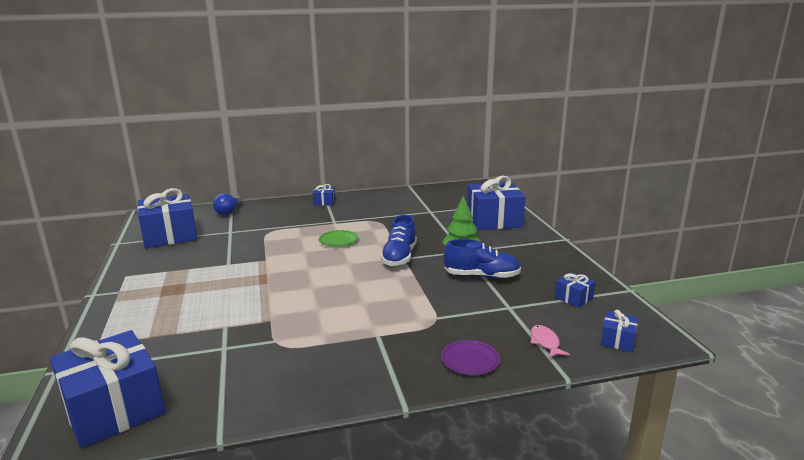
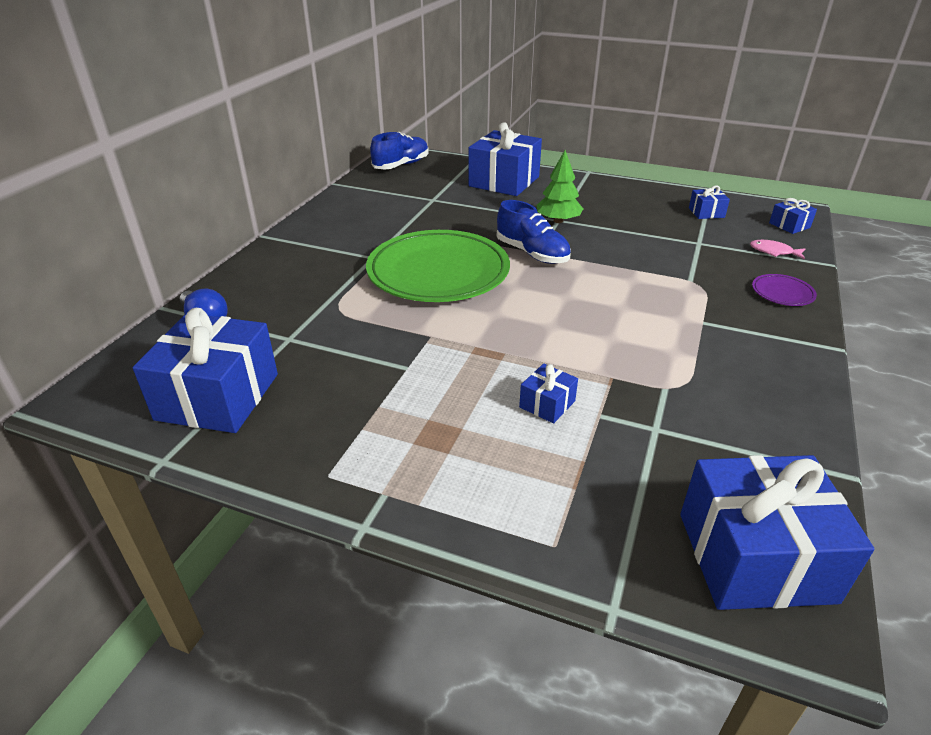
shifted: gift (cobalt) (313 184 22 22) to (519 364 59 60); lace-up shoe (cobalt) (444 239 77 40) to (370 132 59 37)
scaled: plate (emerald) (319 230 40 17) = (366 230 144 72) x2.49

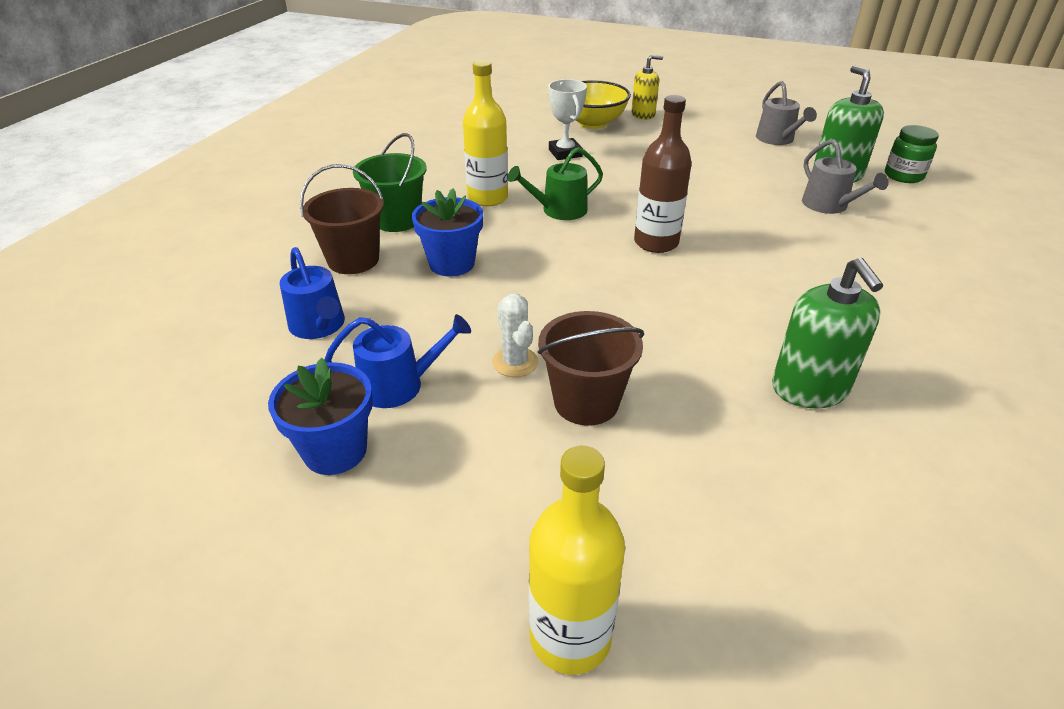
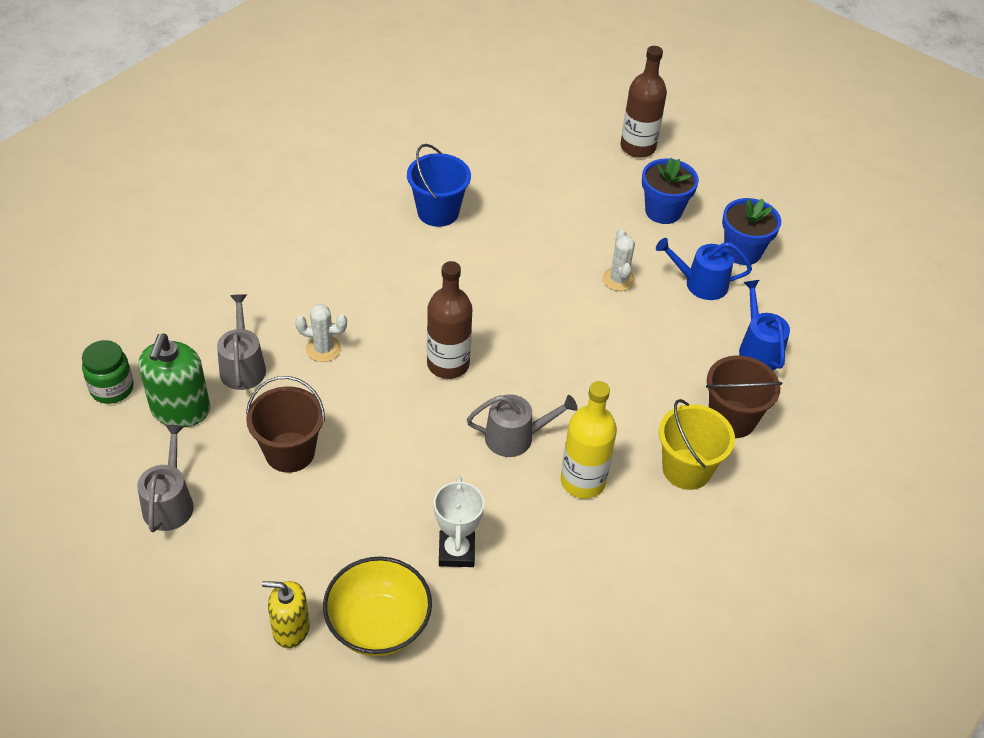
new: cactus (white) (295 304 52 58)
shifted: potted plant (cobalt) (412 188 71 88) to (642 158 57 66); bucket (dark brown) (538 311 106 115) to (246 376 79 97)
swapped: soap dispenser (emerald) (772 257 111 152) to bucket (cobalt) (407 144 64 83)
repainted: bucket (emerald) (353 133 74 99) to bucket (yellow) (659 399 76 91); watering can (emerald) (507 147 96 73) to watering can (ash-grey) (467 394 111 63); flask (yellow) (529 446 96 229) to flask (dark brown) (620 46 47 112)

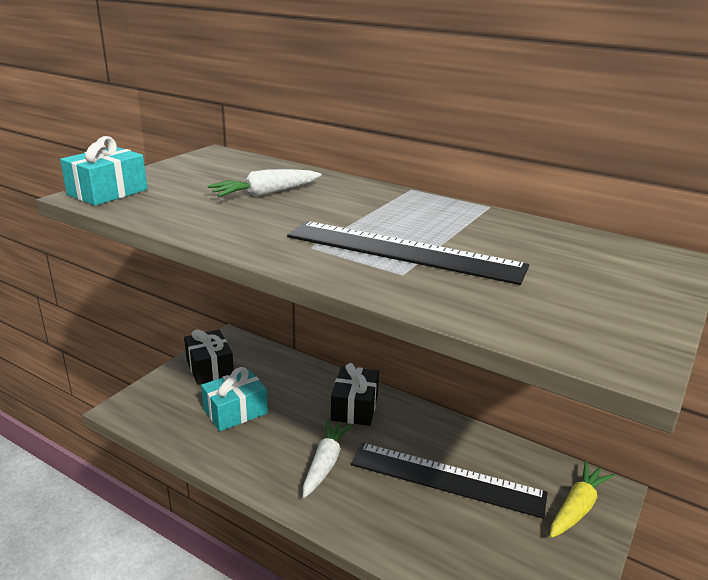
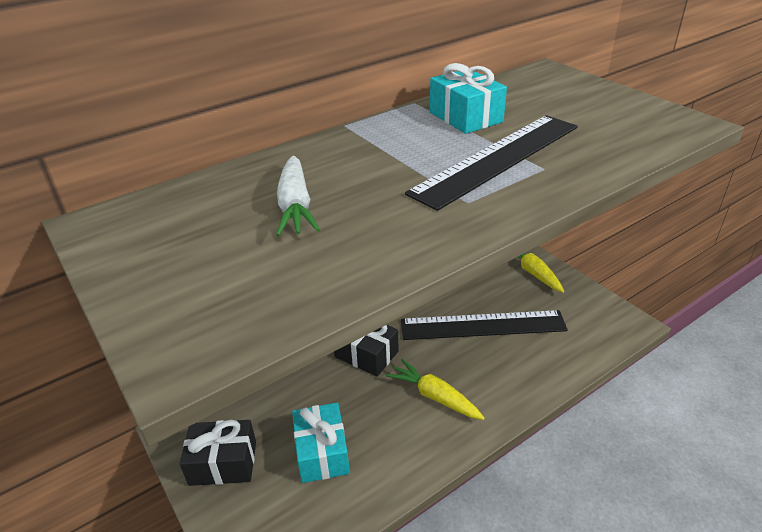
shifted: gift (teal) (60 136 88 70) to (430 63 77 71)
repainted: toy carrot (white) (303 419 50 79) to toy carrot (yellow) (386 359 99 61)
rotated: measuring stick (black) (351 443 197 76) = (401 310 167 30) 45 degrees clockwise

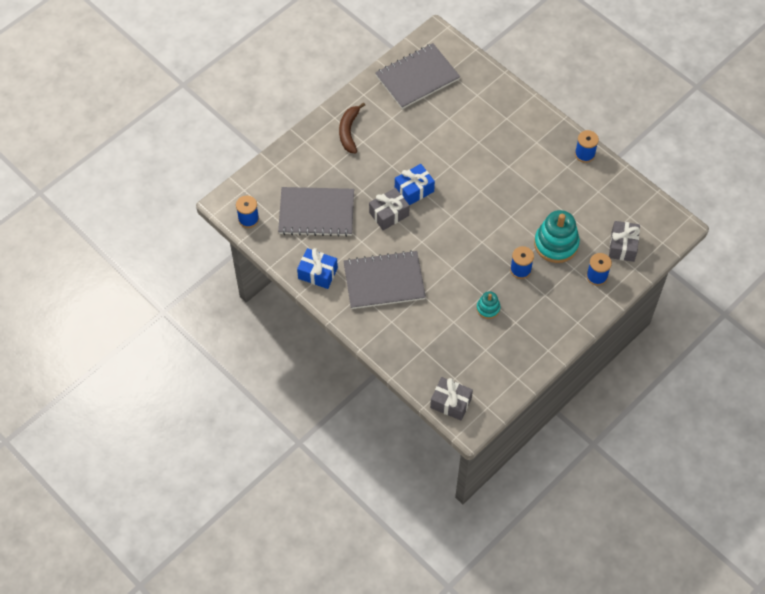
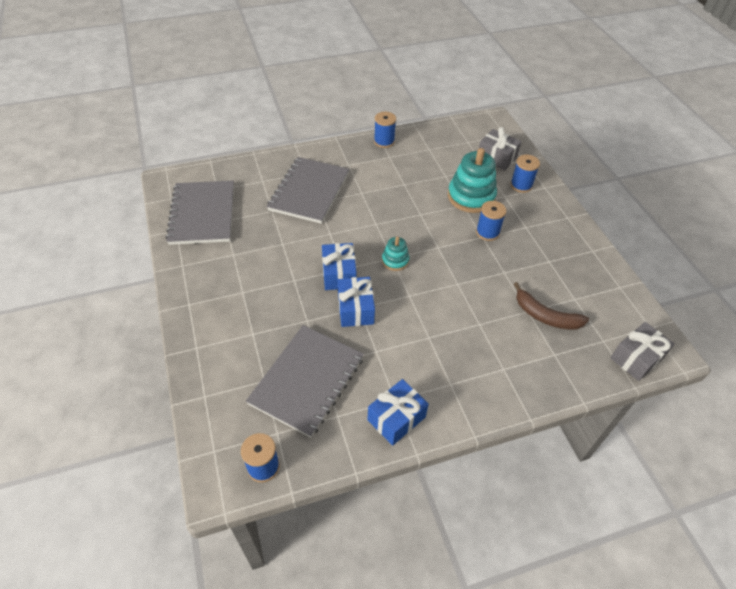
shifted: banana (dark brown) (339 102 26 52) to (514 282 75 48); notepad (ash-grey) (343 250 83 59) to (267 157 82 67); stacking rings (teal) (476 291 24 28) to (382 237 27 34)
repainted: gift (ash-grey) (369 188 41 42) to gift (cobalt) (338 277 37 50)

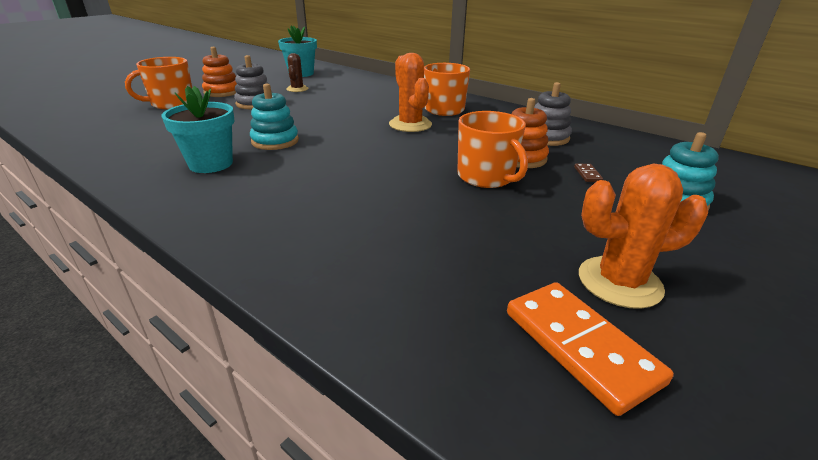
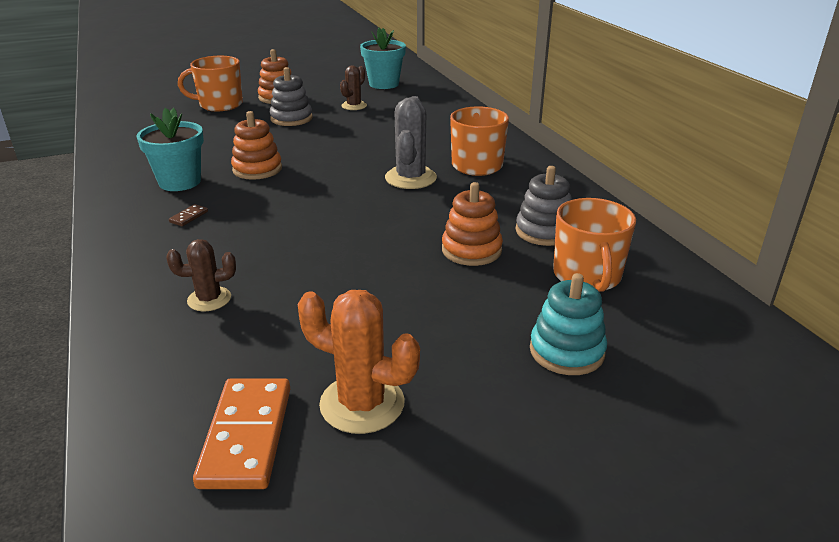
new: cactus (dark brown) (166 239 70 73)
shifted: tea mug (orange) (457 111 71 77) to (553 198 83 94); domino tile (dark brown) (574 164 29 18) to (169 204 39 22)
repainted: stacking rings (teal) (250 83 49 67) to stacking rings (orange) (231 111 51 69); cactus (orange) (389 53 43 79) to cactus (ash-grey) (385 96 52 93)

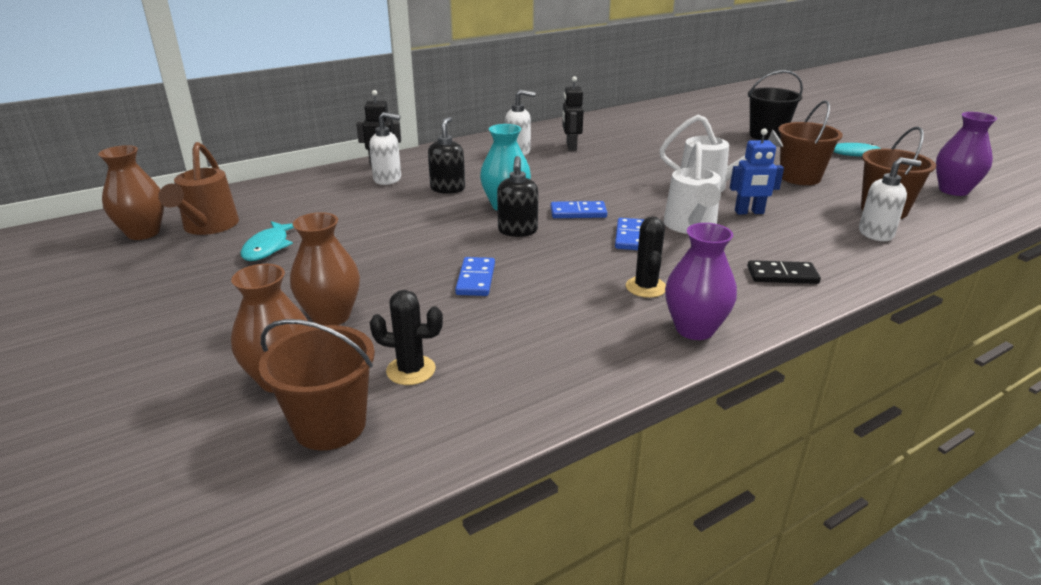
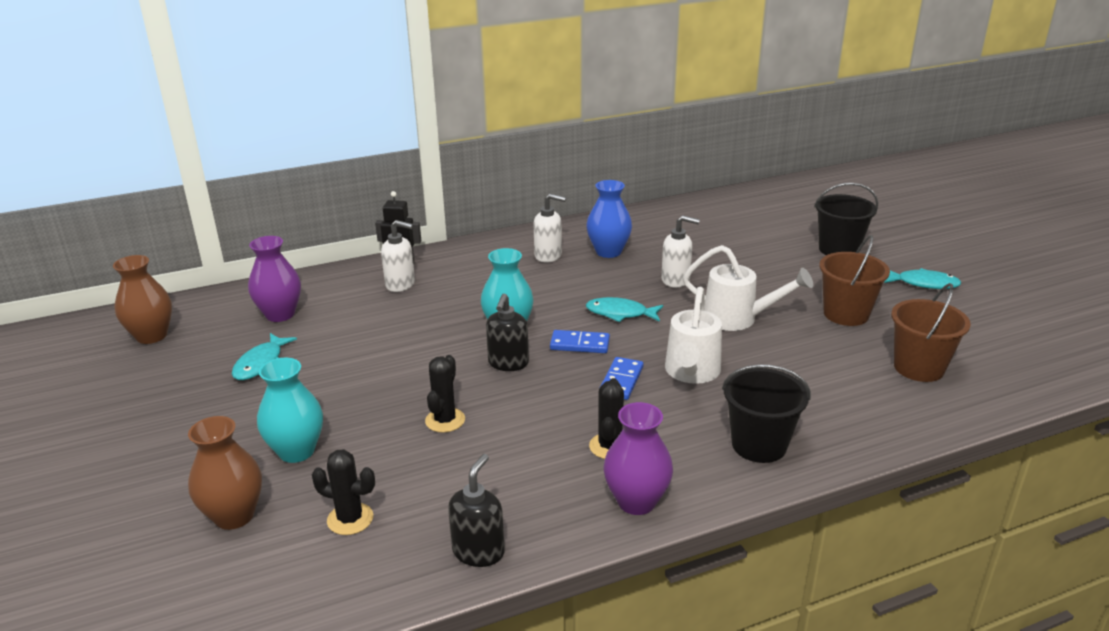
gone: watering can (dark brown) (158 142 81 93); bucket (dark brown) (259 319 116 131); robot figure (cobalt) (730 128 54 86)
new: fish (teal) (586 297 77 25)
shifted: soap dispenser (black) (428 117 37 77) to (448 454 57 113); soap dispenser (white) (859 157 63 84) to (661 215 39 72); tall vase (violet) (936 112 61 84) to (248 236 53 86)
swapped: domino tile (cobalt) (455 257 40 39) to cactus (black) (425 355 40 78); robot figure (black) (562 76 22 75) to tall vase (cobalt) (586 180 46 78); domino tile (black) (747 260 74 24) to bucket (black) (722 364 89 99)
repainted: tall vase (dark brown) (290 212 70 113) to tall vase (teal) (257 358 66 105)

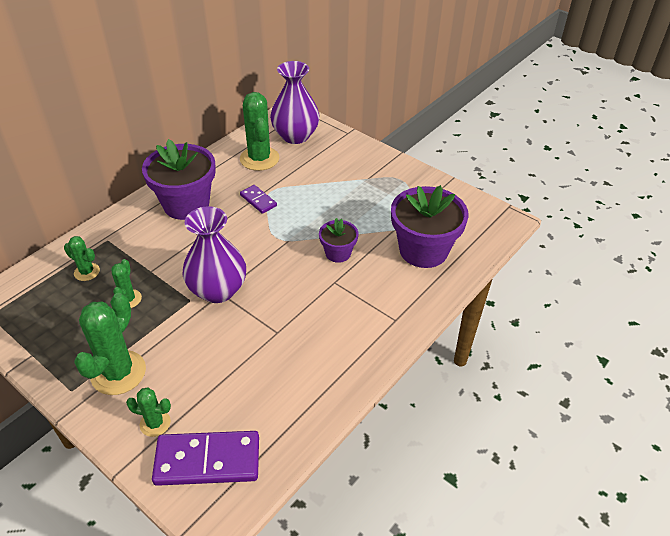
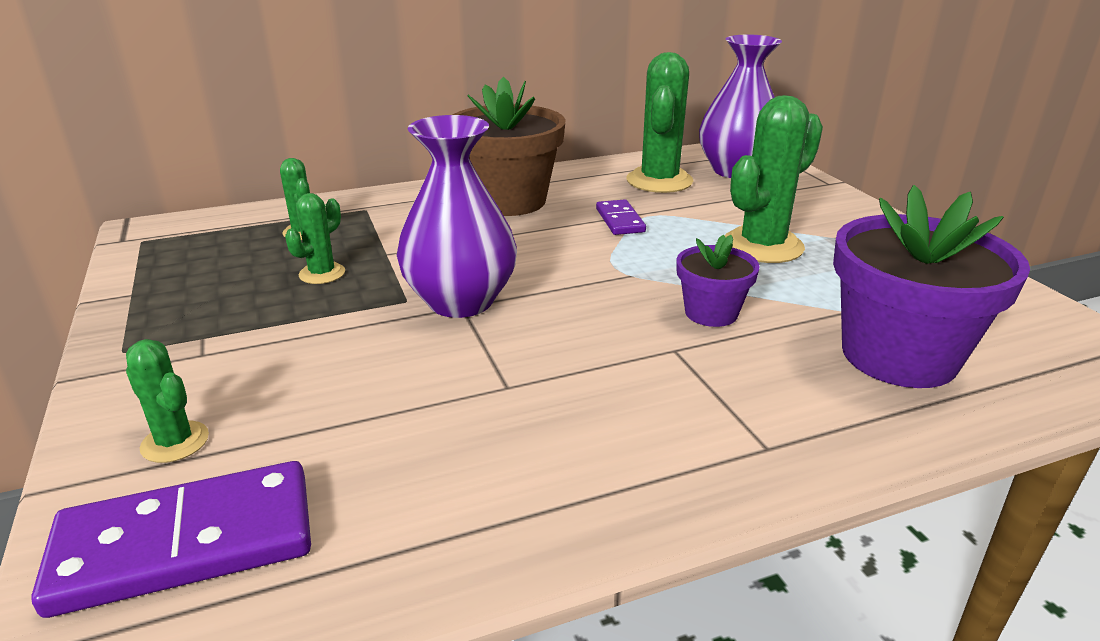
shifted: cactus (emerald) (74 293 72 102) to (725 95 98 168)
repainted: potted plant (violet) (142 139 74 81) to potted plant (dark brown) (452 77 114 139)
rotated: domino tile (violet) (152 431 107 55) = (31 461 280 157) 45 degrees counterclockwise

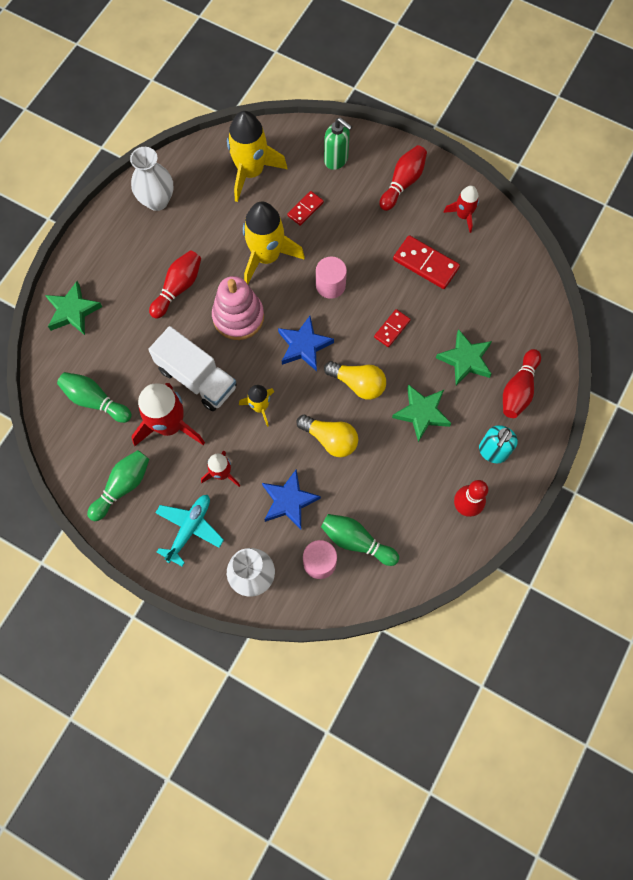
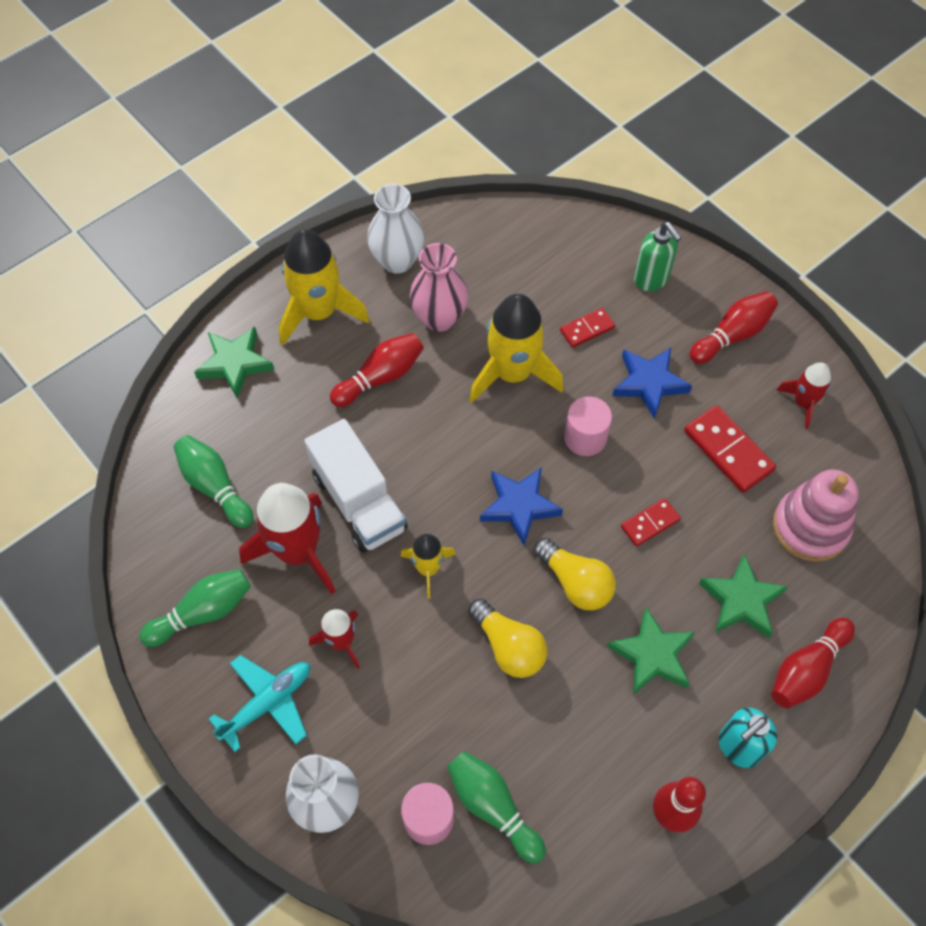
new: tall vase (rosy) (410 243 58 89)
shifted: stacking rings (rosy) (212 276 52 64) to (773 469 86 93); toy rocket (yellow) (227 111 60 91) to (279 229 91 116); star shape (cobalt) (262 470 59 59) to (612 348 80 71)

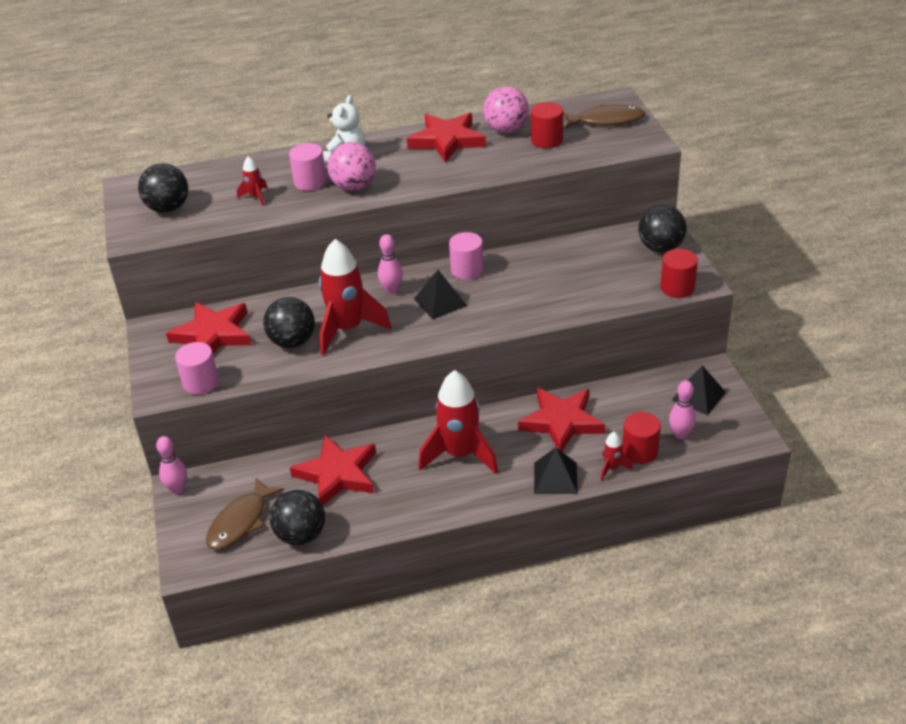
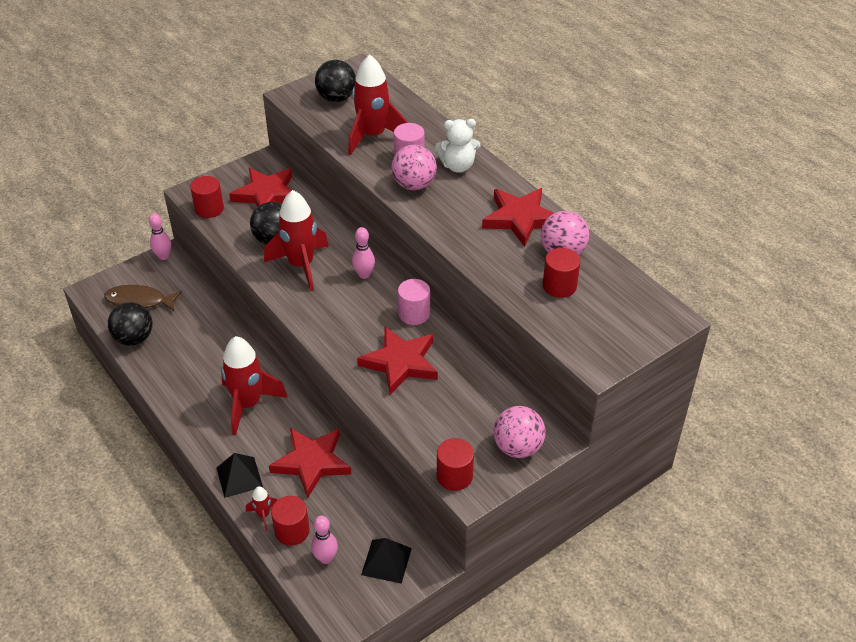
gone: solid pyramid (black) (414 270 53 49); fish (dark brown) (563 104 82 25)
shifted: star shape (scarlet) (290 435 86 71) to (357 327 81 68)
repainted: solid cylinder (rosy) (175 342 44 53) to solid cylinder (scarlet) (190 176 34 42); sphere (black) (638 205 49 47) to sphere (rosy) (493 406 53 52)
scaled: toy rocket (scarlet) (237 156 30 50) = (348 54 59 101) x2.24

